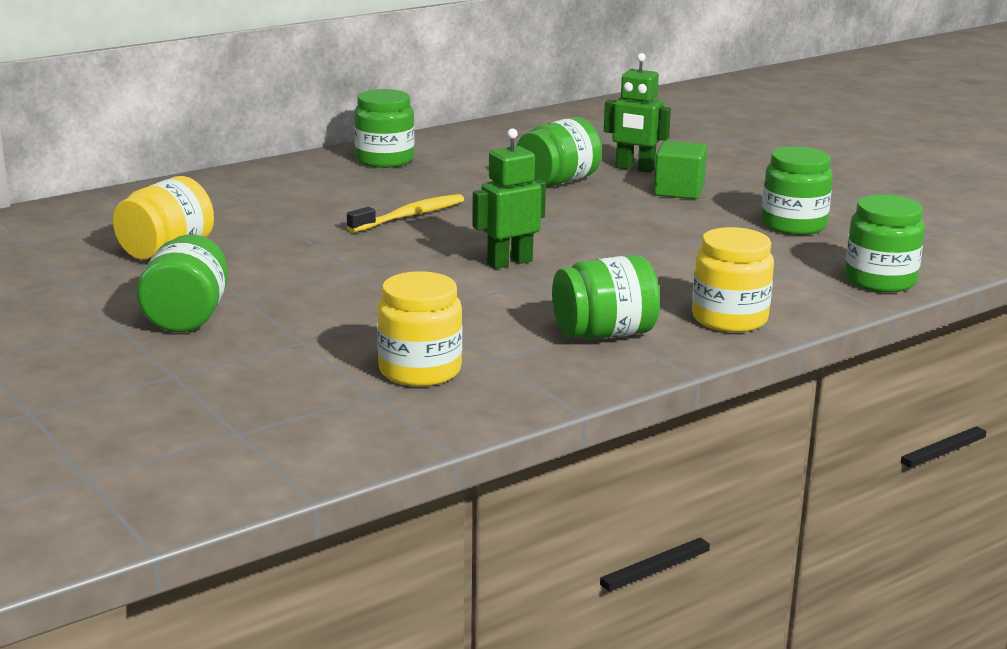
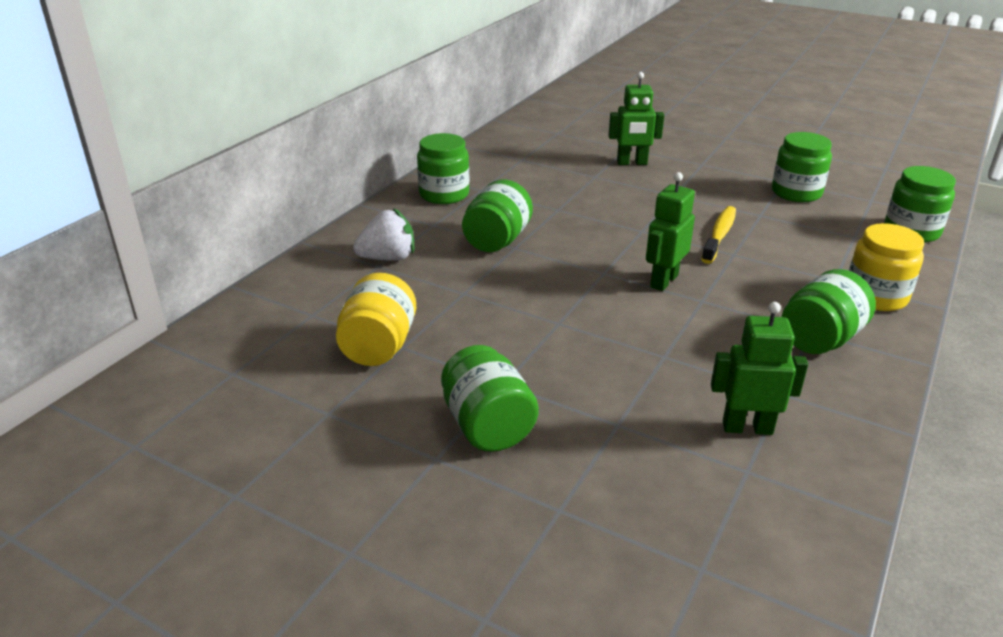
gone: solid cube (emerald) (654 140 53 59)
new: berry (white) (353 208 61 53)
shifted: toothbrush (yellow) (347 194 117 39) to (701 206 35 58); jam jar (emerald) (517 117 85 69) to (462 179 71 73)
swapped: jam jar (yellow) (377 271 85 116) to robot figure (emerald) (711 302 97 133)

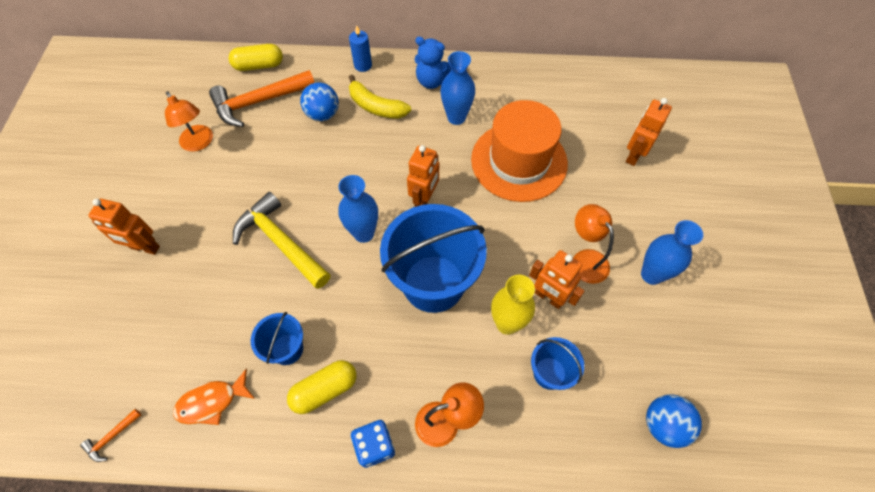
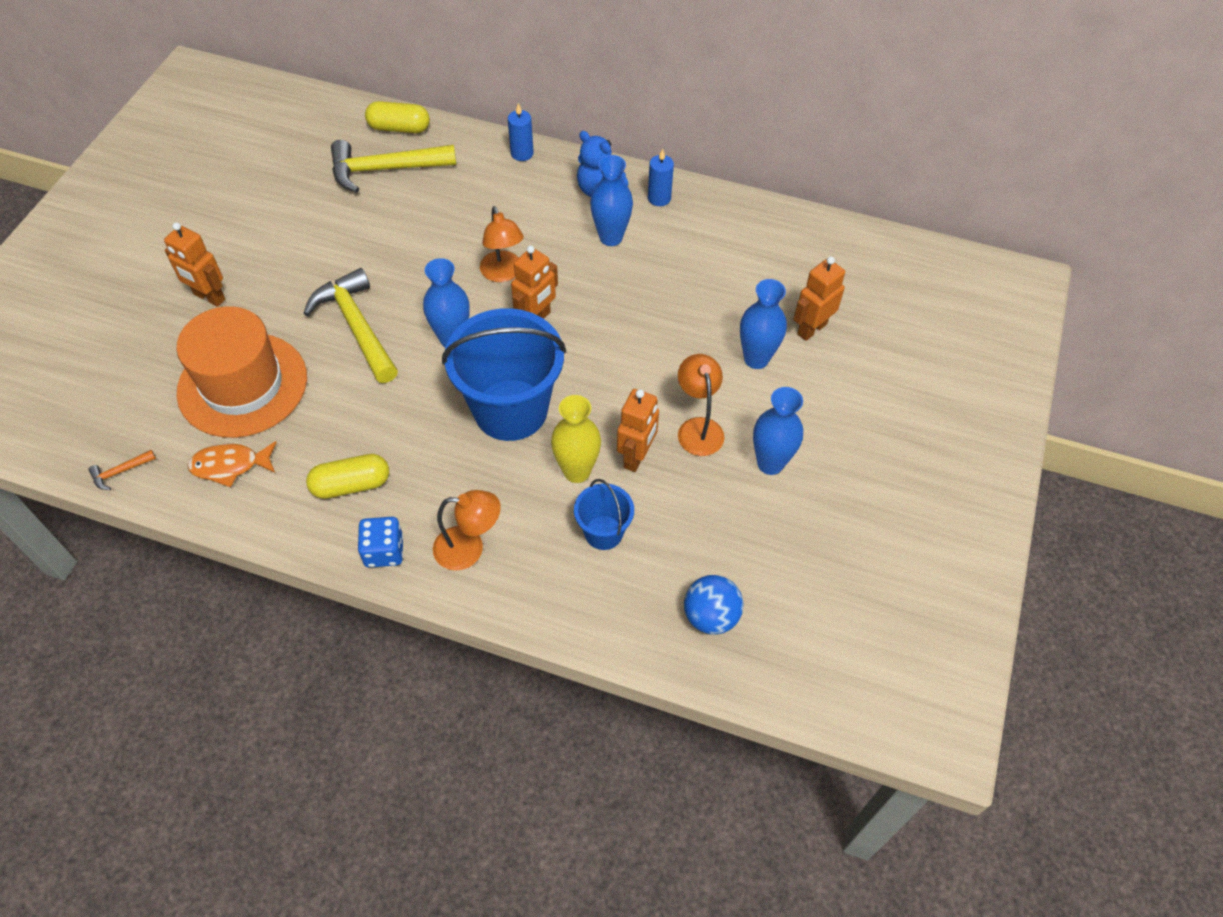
gone: bucket (cobalt) (251 312 52 53); sphere (cobalt) (300 82 39 39); banana (yellow) (349 75 62 44)
new: wax candle (cobalt) (648 149 26 57); tall vase (cobalt) (740 279 47 90)
shifted: desk lamp (orange) (165 91 48 61) to (480 206 44 76); tall hat (orange) (471 100 97 102) to (177 306 130 132)
repainted: carpenter's hammer (orange) (209 70 106 57) to carpenter's hammer (yellow) (331 140 125 53)
rotated: robot figure (orange) (529 250 56 59) = (617 389 42 83) 120 degrees counterclockwise

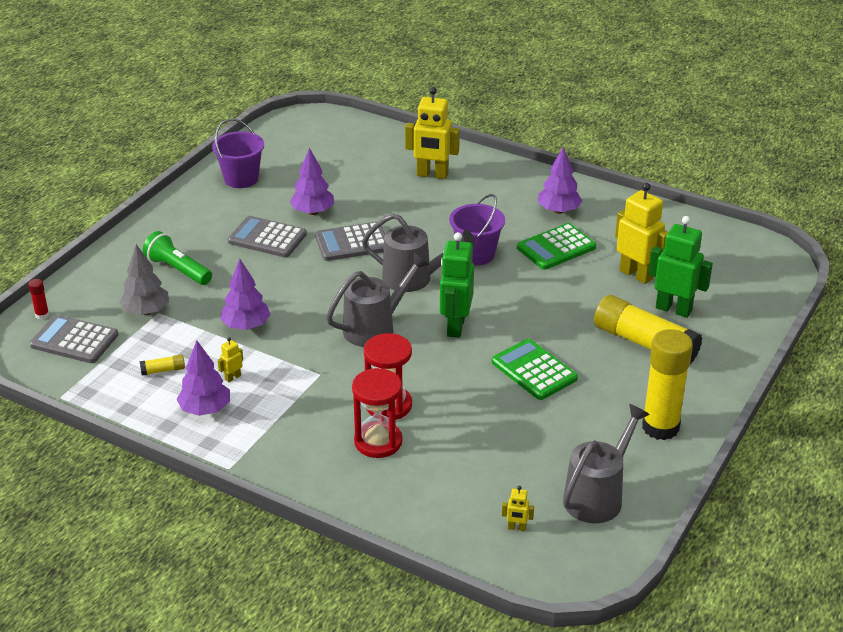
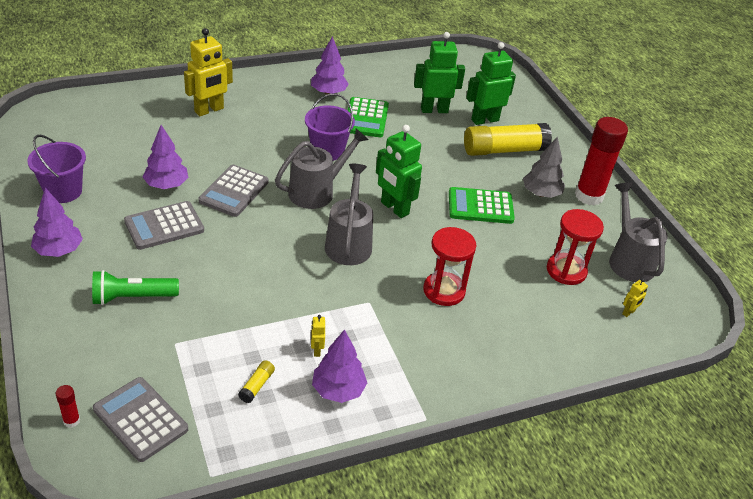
shifted: toy tree (ash-grey) (119 244 50 71) to (523 136 42 62); toy tree (violet) (220 259 51 71) to (31 188 52 69); sandglass (scarlet) (352 368 50 90) to (547 209 57 76)
repainted: robot figure (yellow) (615 183 53 101) to robot figure (emerald) (414 32 51 81); stick of glue (yellow) (642 329 51 111) to stick of glue (scarlet) (575 117 53 88)
rotated: adding machine (ash-grey) (30 315 88 48) = (93 377 95 85) 75 degrees clockwise

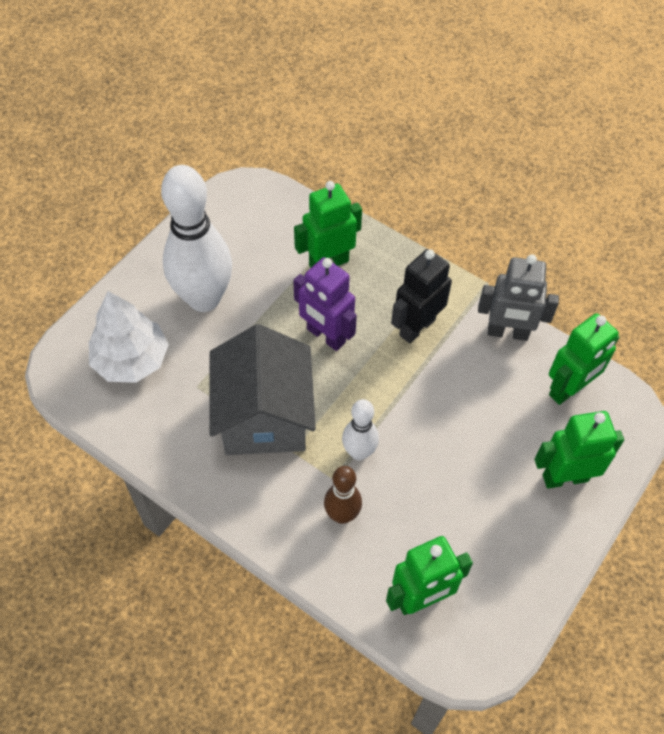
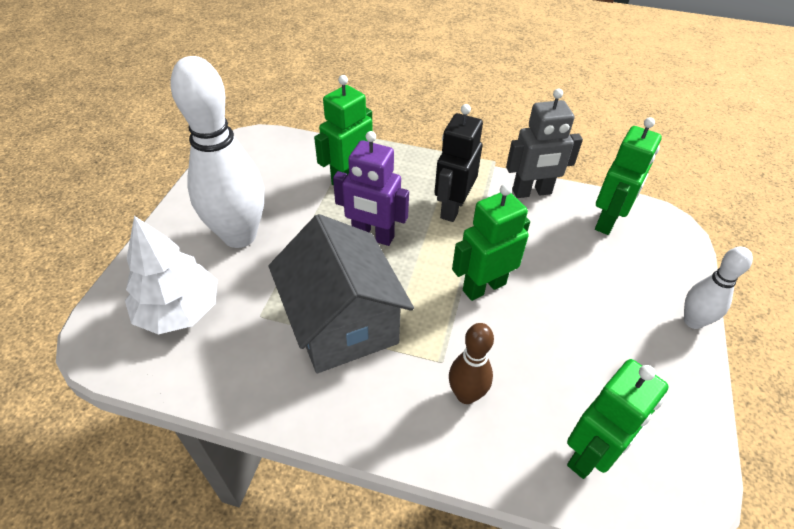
shifted: skittle (white) (342 399 37 61) to (684 247 69 82); robot figure (emerald) (535 411 89 78) to (452 184 78 117)

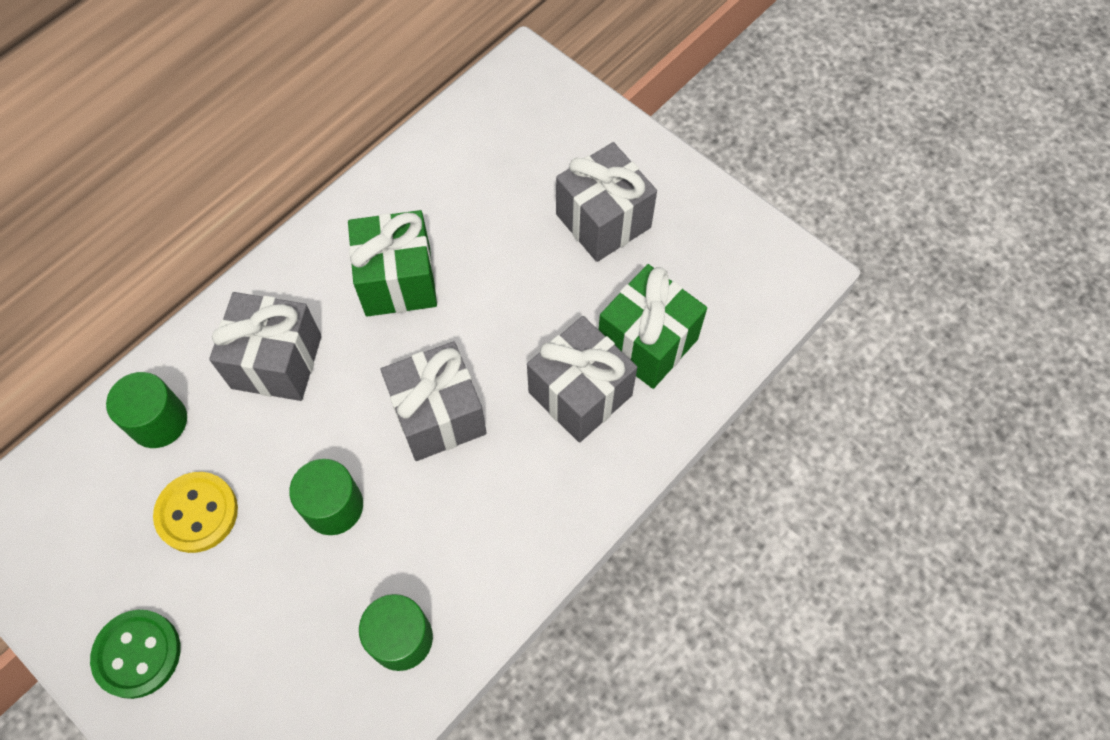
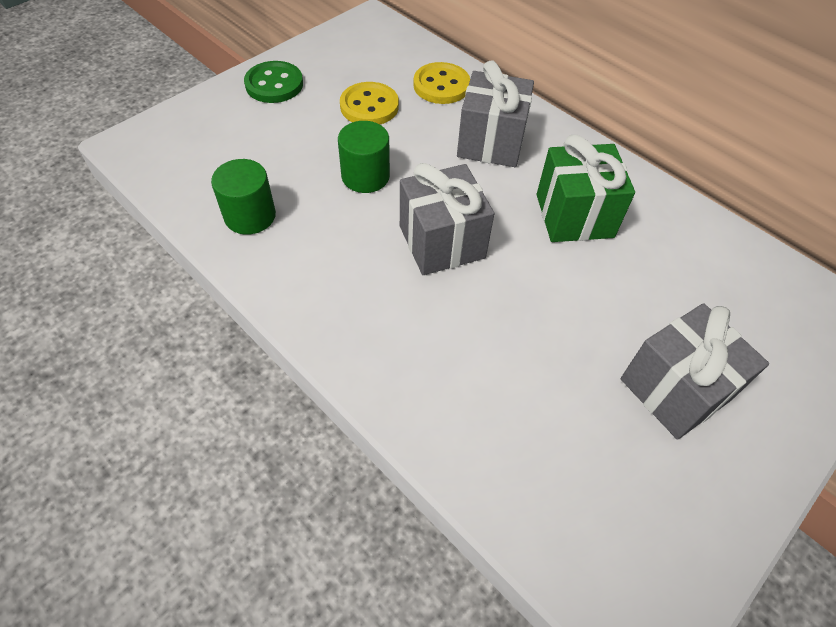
gone: gift (ash-grey) (527 316 110 127); gift (emerald) (599 264 108 125)
swapped: solid cylinder (emerald) (106 372 81 76) to shirt button (yellow) (413 62 57 42)

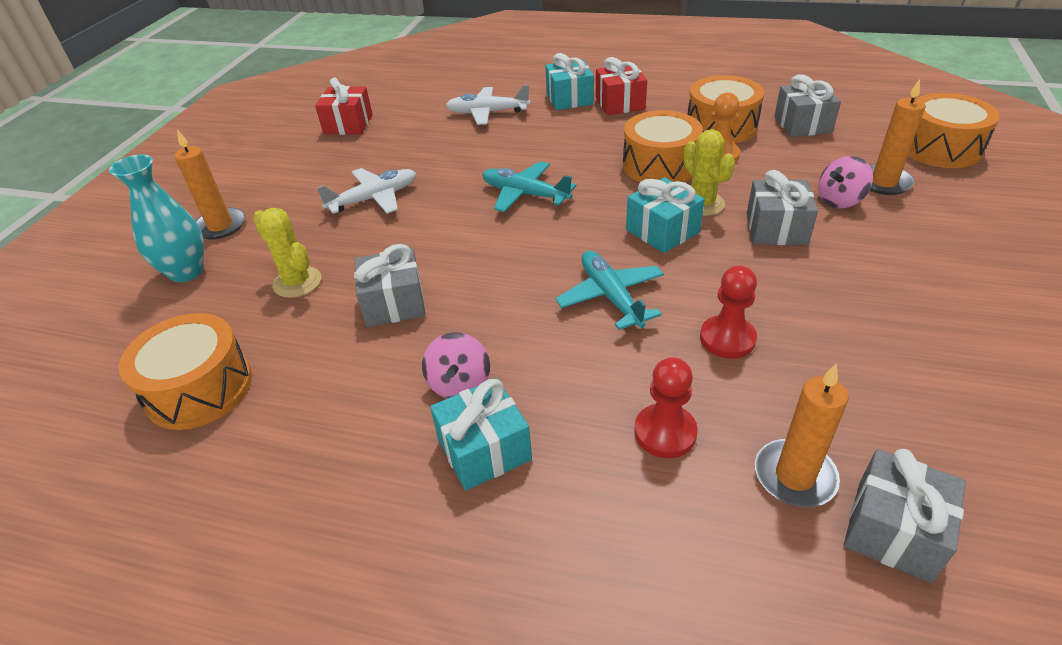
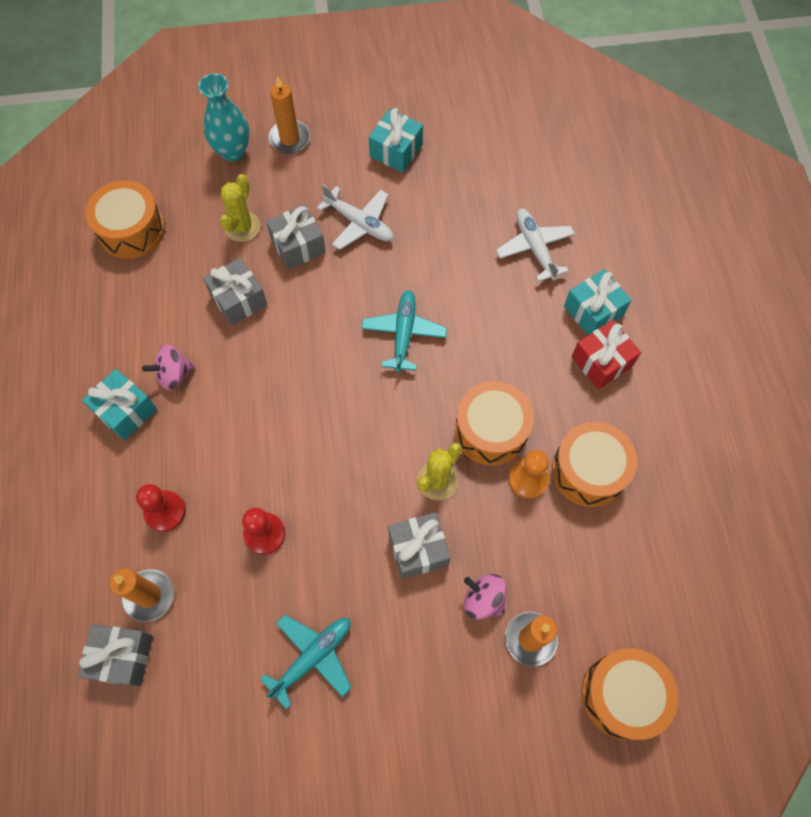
gone: gift (scarlet) (315 78 58 57)
shifted: aeroplane (teal) (555 251 109 79) to (260 615 91 94); gift (teal) (626 177 79 76) to (369 108 54 65); gift (ash-grey) (774 74 67 63) to (266 204 60 65)

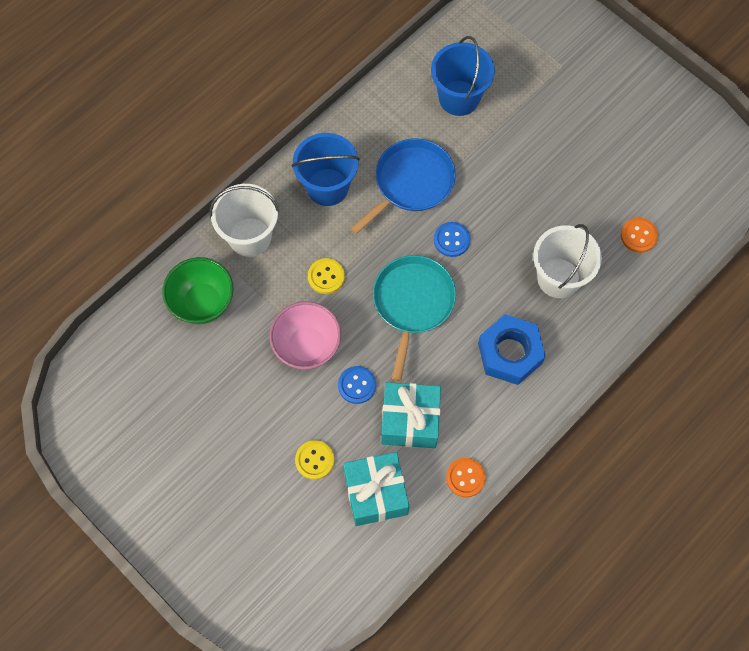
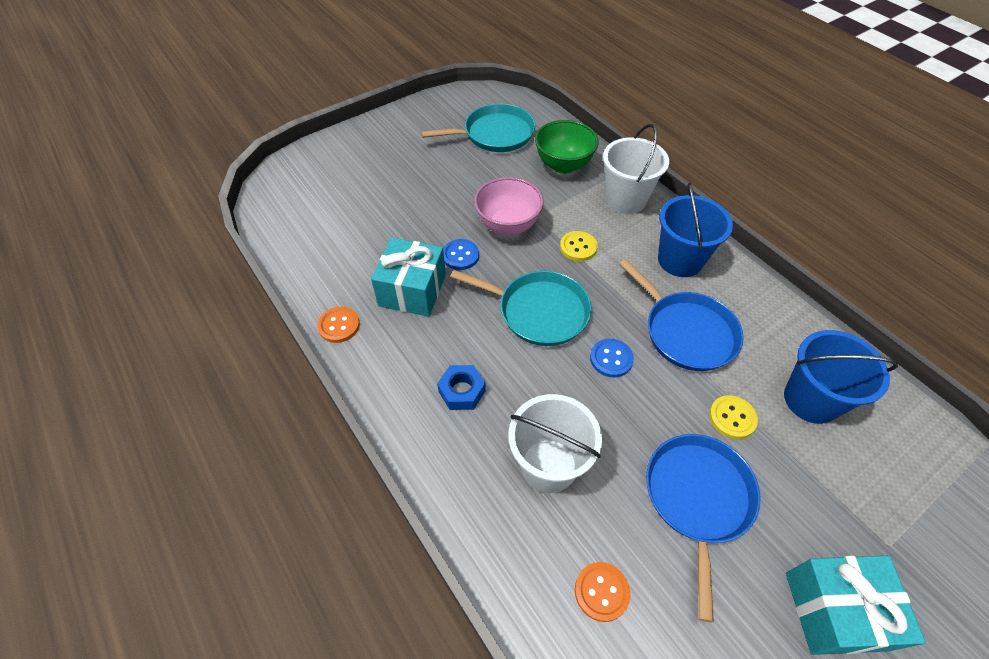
new: skillet (teal) (421 104 114 48); skillet (cobalt) (646 434 114 188)
shifted: shirt button (yellow) (295 440 39 40) to (709 395 49 44); gift (teal) (343 452 66 74) to (786 555 140 100)
scaled: nut (cobalt) (478 314 68 71) = (437 365 49 45) x0.60

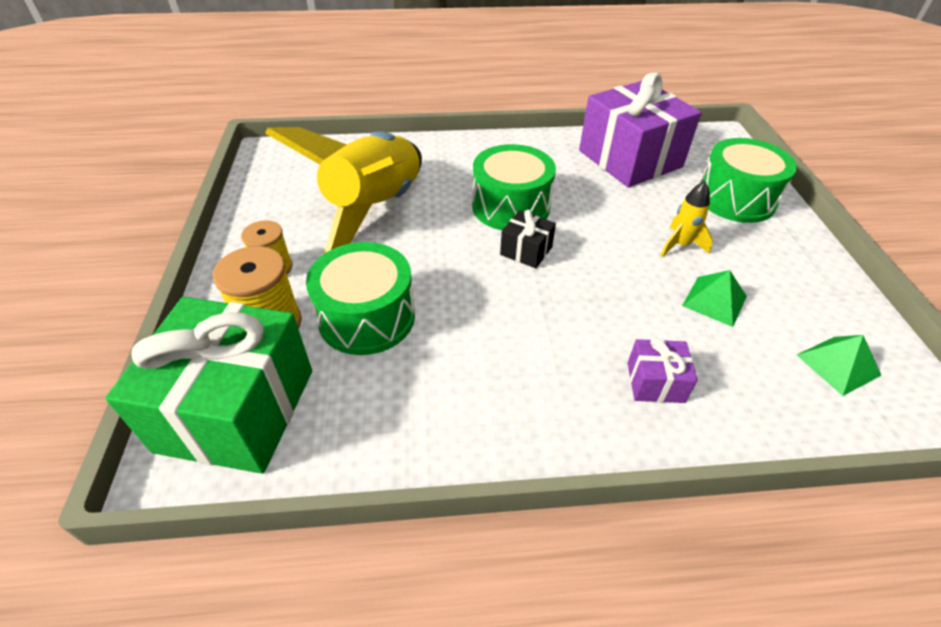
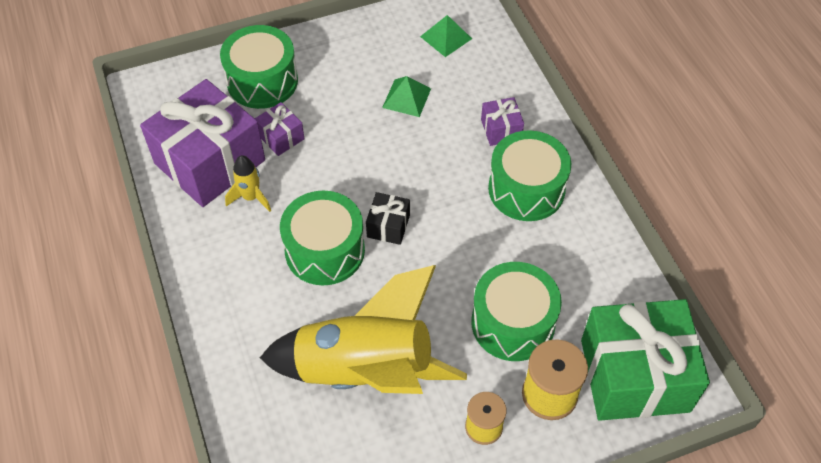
new: gift (violet) (255 102 50 54); snare drum (emerald) (488 130 83 91)
shifted: toy rocket (yellow) (660 181 53 76) to (225 155 46 57)

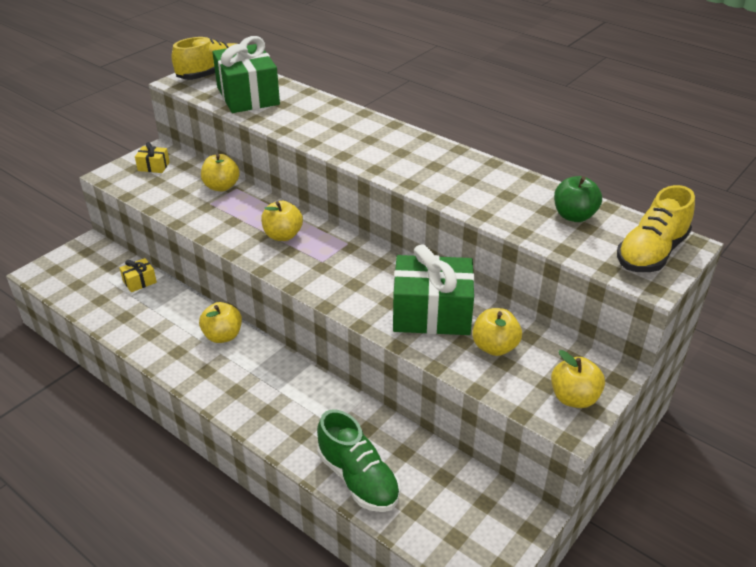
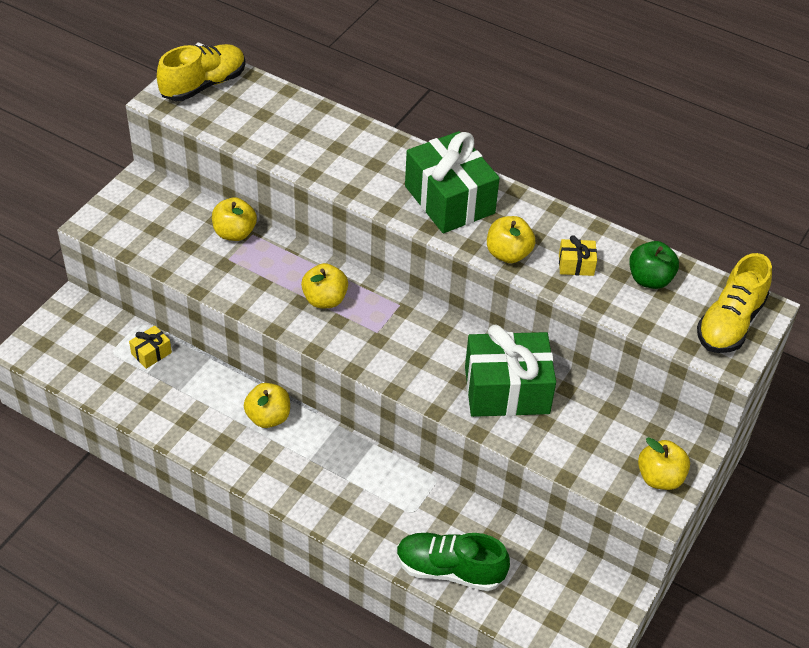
shifted: gift (yellow) (135 142 35 31) to (559 235 38 41); gift (emerald) (213 36 67 77) to (405 131 95 102); apple fruit (yellow) (472 308 50 48) to (487 216 48 47)
rotated: lace-up shoe (emerald) (317 410 83 102) = (396 533 114 58) 150 degrees clockwise

